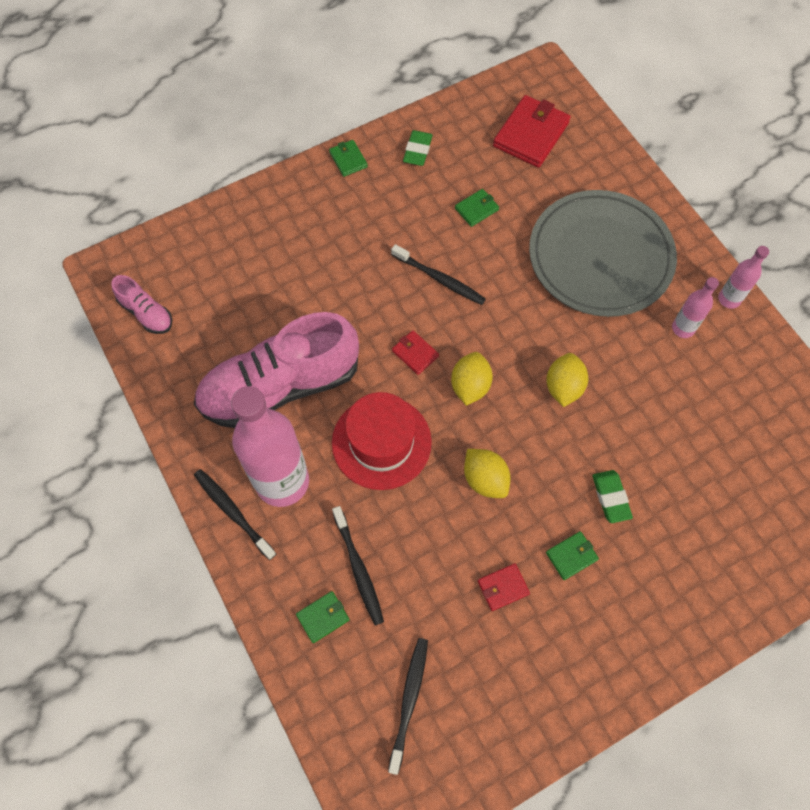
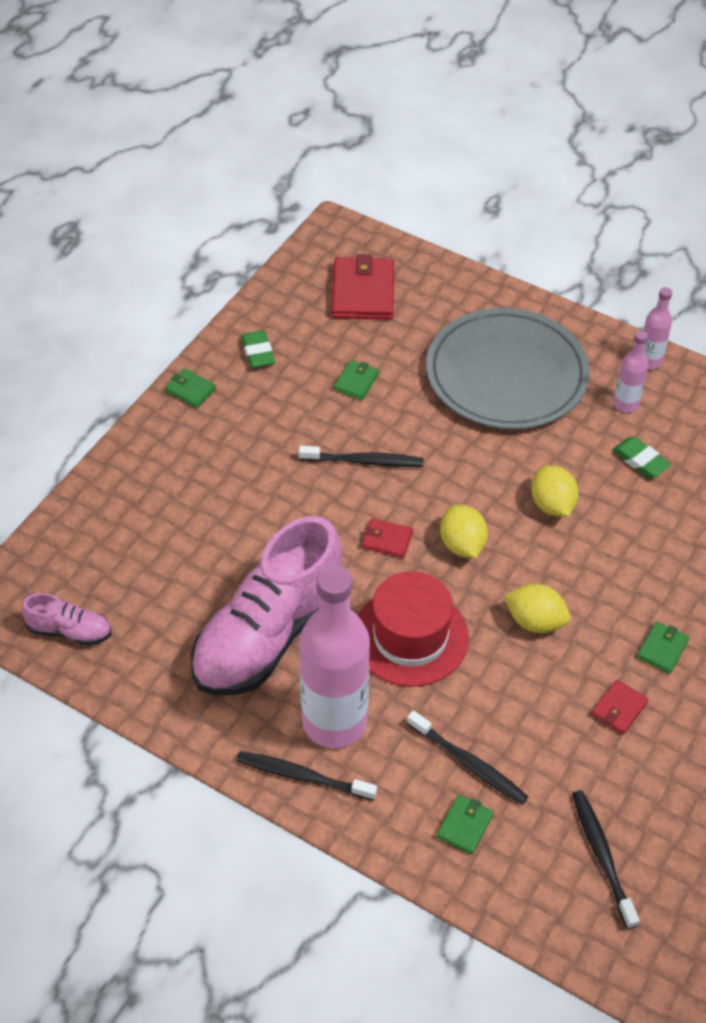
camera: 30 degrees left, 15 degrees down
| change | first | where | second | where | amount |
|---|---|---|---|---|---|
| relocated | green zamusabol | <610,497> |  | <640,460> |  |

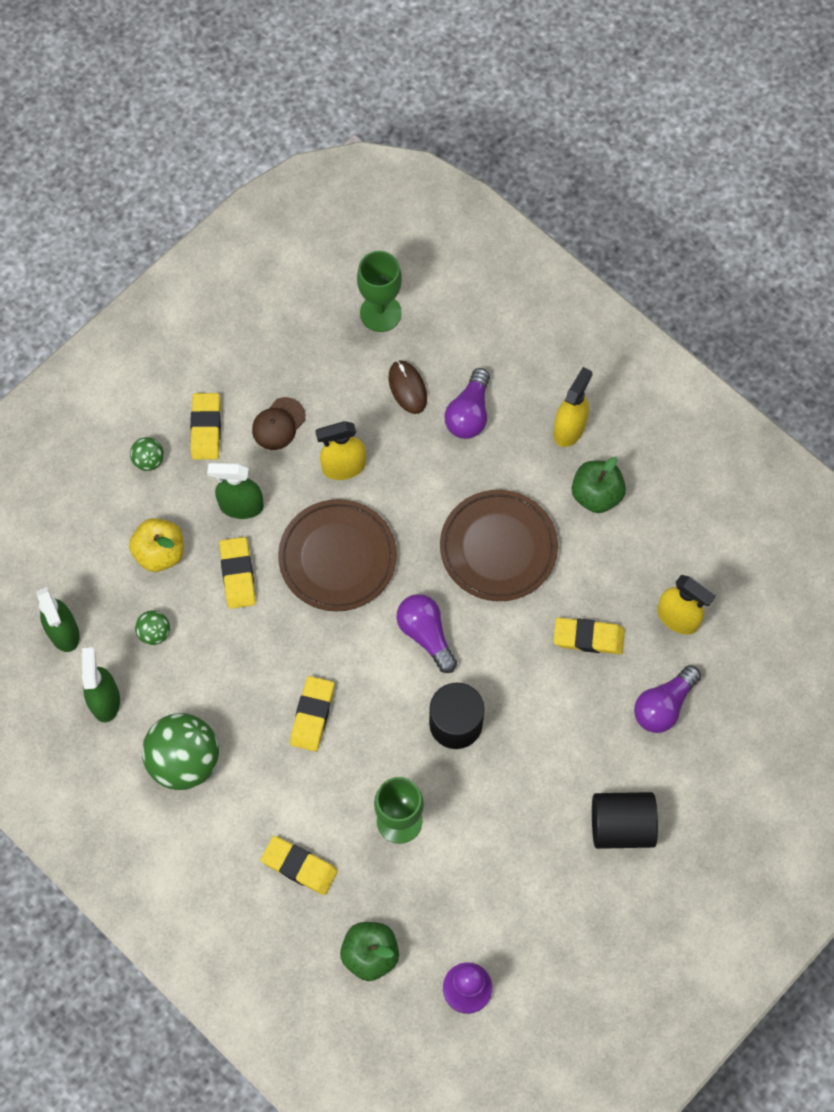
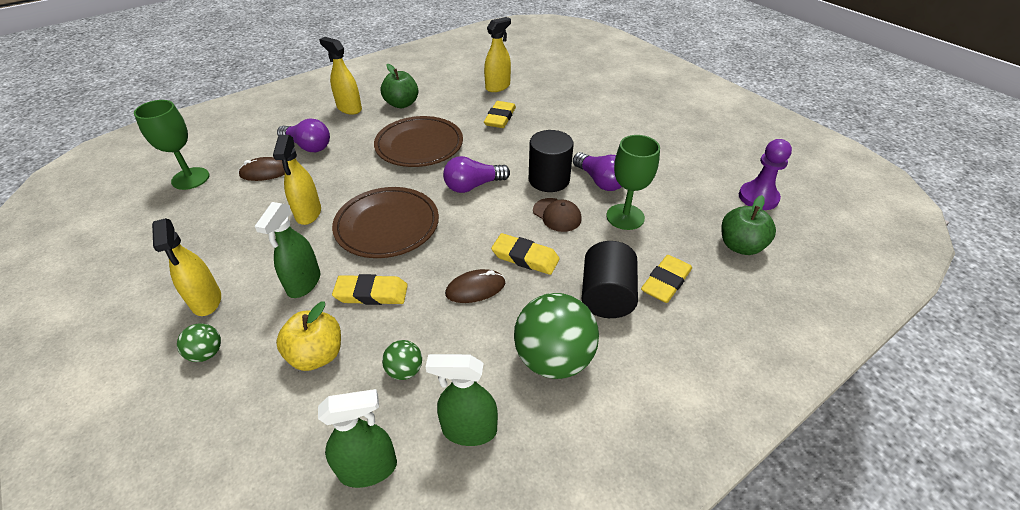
camera: 80 degrees left, 25 degrees down
| change | first | where | second | where | amount |
|---|---|---|---|---|---|
| exchanged | yellow zamusabol | <206,428> | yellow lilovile | <206,301> |  |
| relocated | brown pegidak | <278,424> |  | <557,215> |  |
| relocated | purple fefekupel | <663,705> |  | <600,181> |  |
| relocated | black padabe | <621,825> |  | <606,296> |  |
| appeared |  |  | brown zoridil | <475,288> |  |

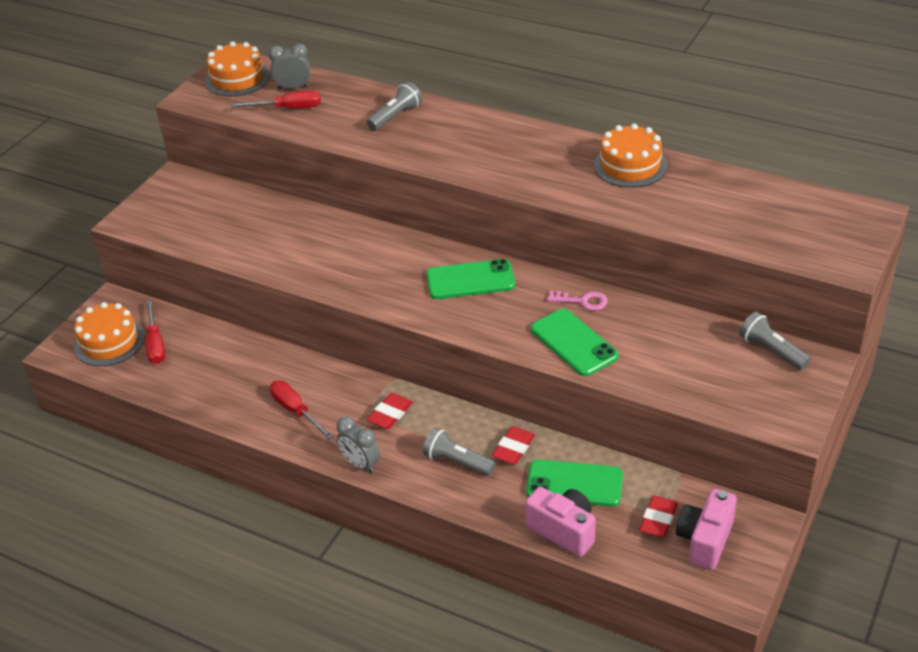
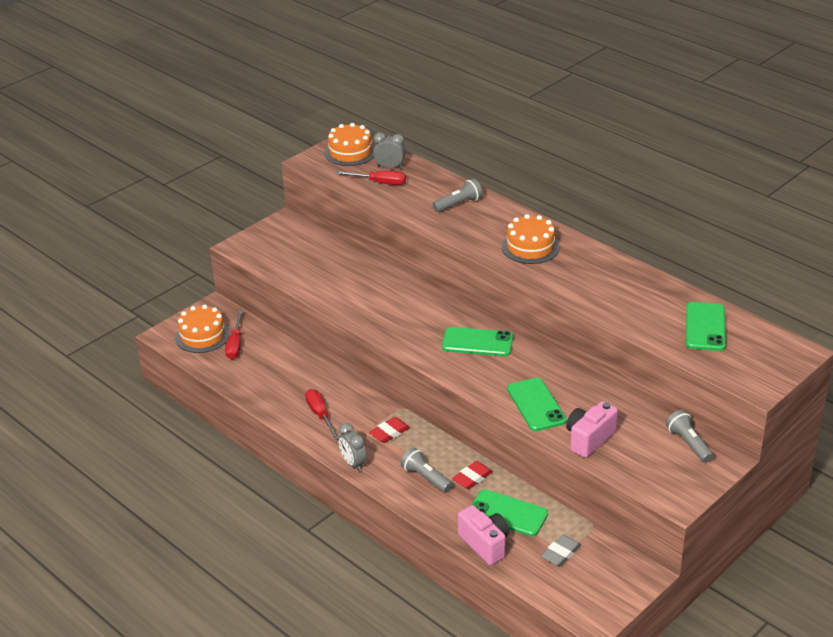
camera: 15 degrees right, 5 degrees down
| change | first | where | second | where | amount |
|---|---|---|---|---|---|
| relocated | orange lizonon | <630,165> |  | <530,247> |  |
| missing | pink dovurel | <582,301> |  |  |  |
| relocated | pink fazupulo | <705,540> |  | <589,439> |  |
| colour | red zamusabol | <658,520> | grey zamusabol | <561,553> |  |
| appeared |  |  | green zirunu | <705,327> |  |

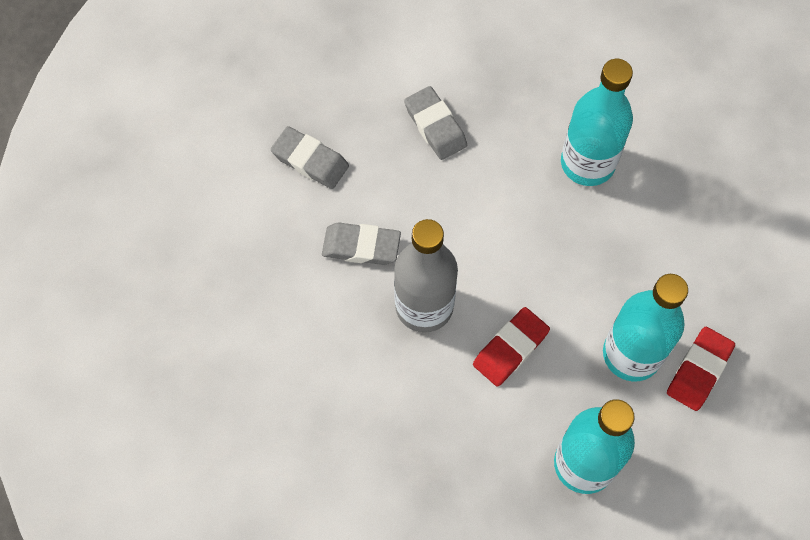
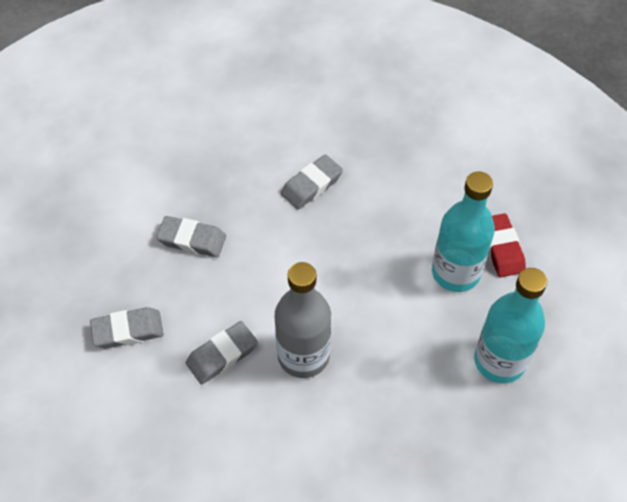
camera: 45 degrees left, 10 degrees down
| change | first | where | second | where | amount |
|---|---|---|---|---|---|
| exchanged | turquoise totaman | <587,163> | grey zamusabol | <311,185> |  |
| missing | red zamusabol | <510,349> |  |  |  |

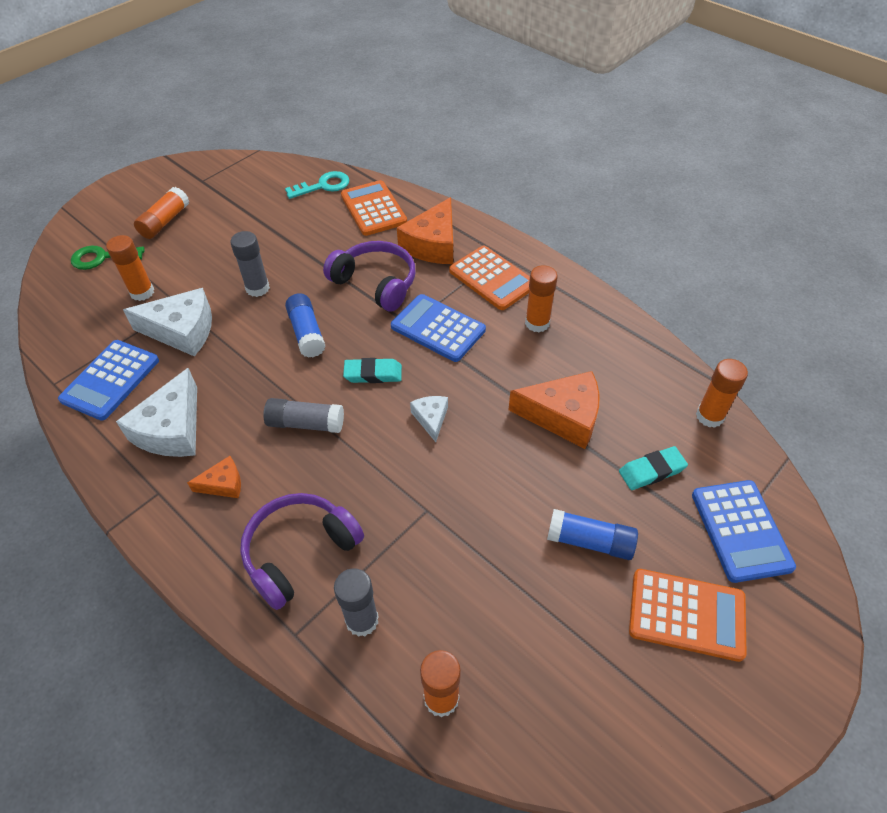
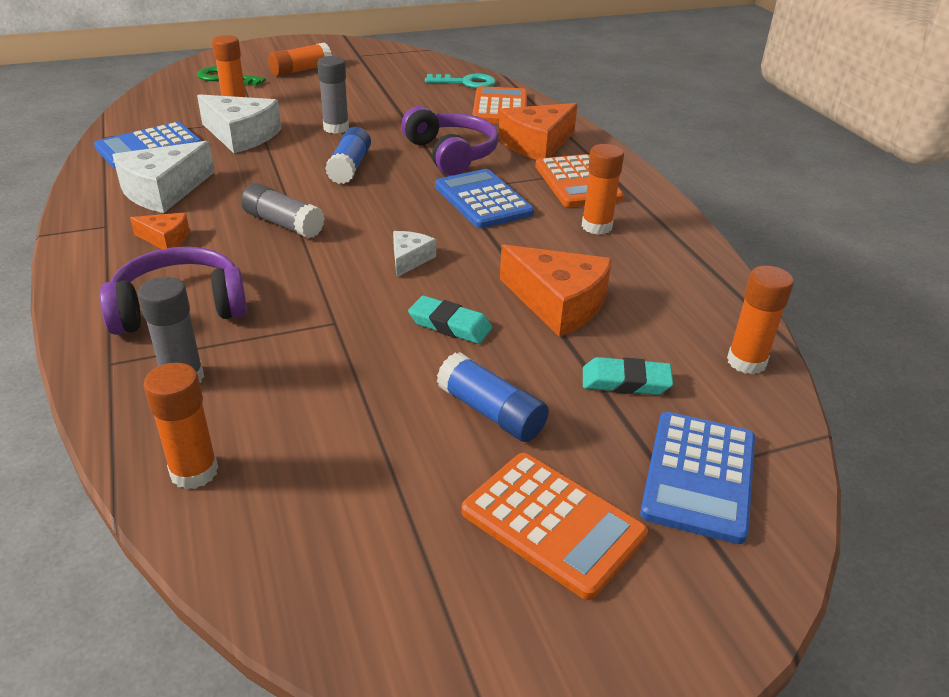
camera: 25 degrees right, 15 degrees down
| change | first | where | second | where | amount |
|---|---|---|---|---|---|
| relocated | turquoise zamusabol | <373,374> |  | <450,325> |  |

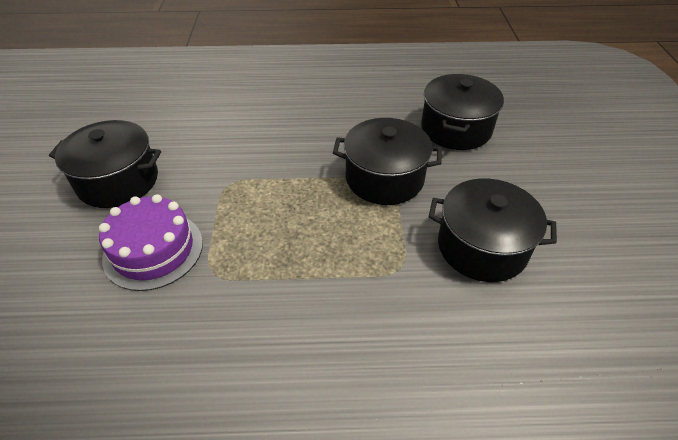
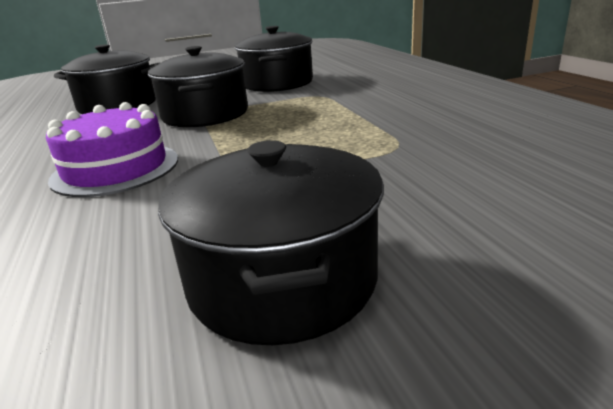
camera: 105 degrees left, 20 degrees down
| change | first | where | second | where | amount |
|---|---|---|---|---|---|
| relocated | purple lizonon | <153,250> |  | <115,169> |  |

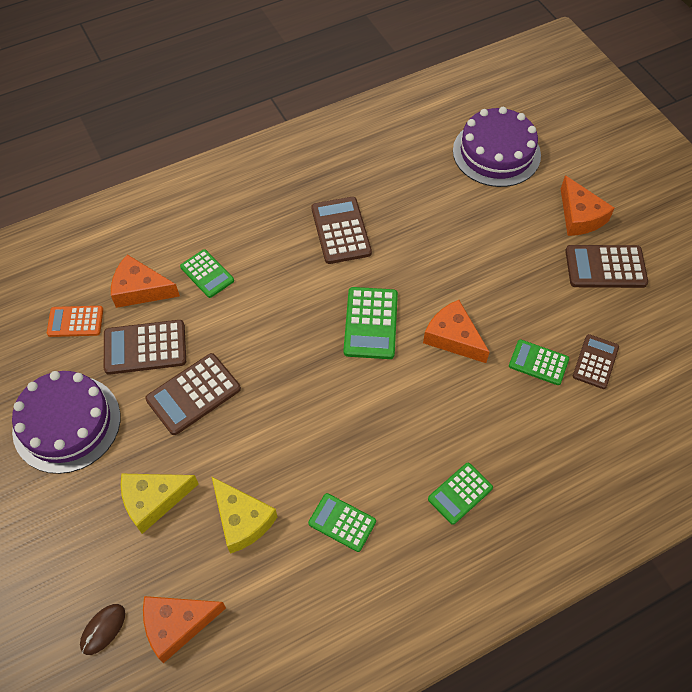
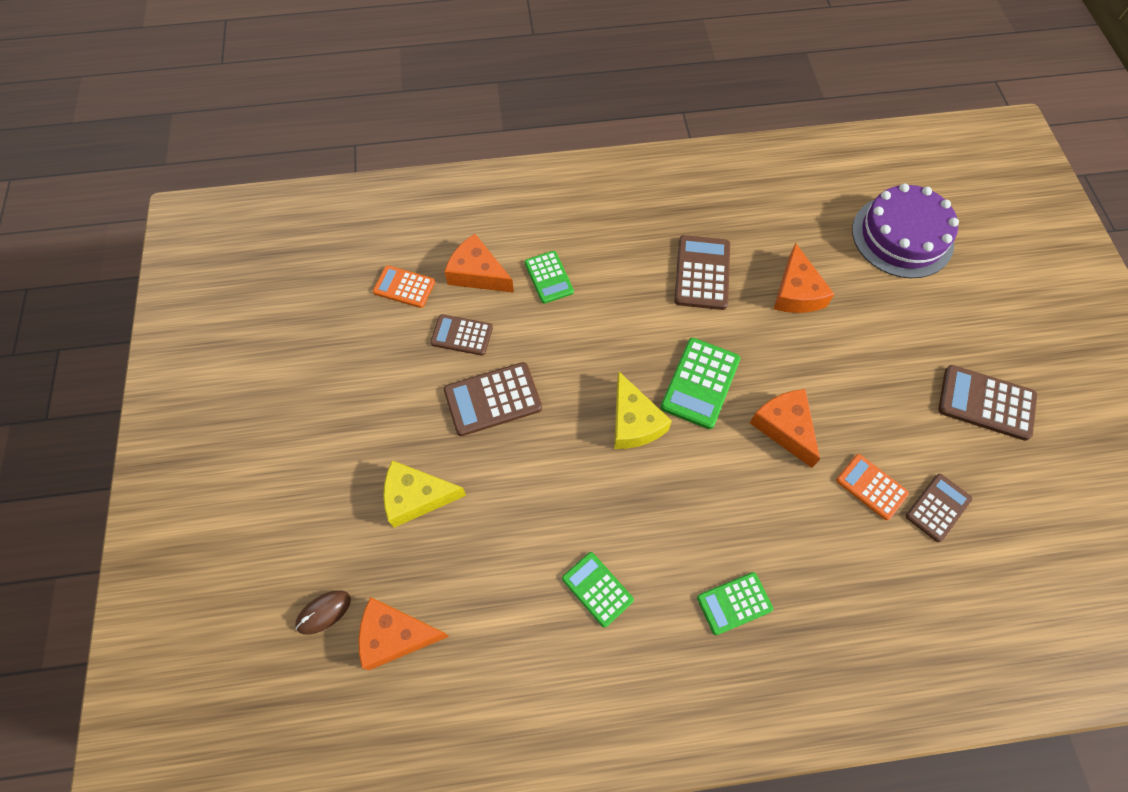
camera: 20 degrees right, 5 degrees up
| change | first | where | second | where | amount |
|---|---|---|---|---|---|
| relocated | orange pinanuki | <580,216> |  | <796,292> |  |
| size | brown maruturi | <145,348> |  | <462,335> | x0.66 |
| colour | green maruturi | <538,363> | orange maruturi | <871,487> |  |
| missing | purple lizonon | <67,423> |  |  |  |
| relocated | yellow pinanuki | <242,520> |  | <634,422> |  |

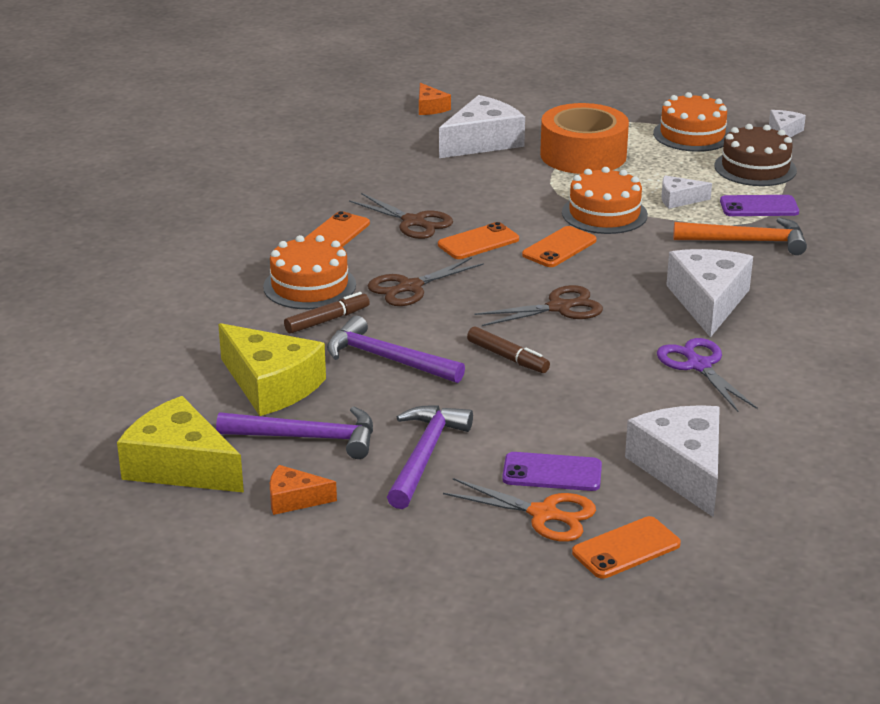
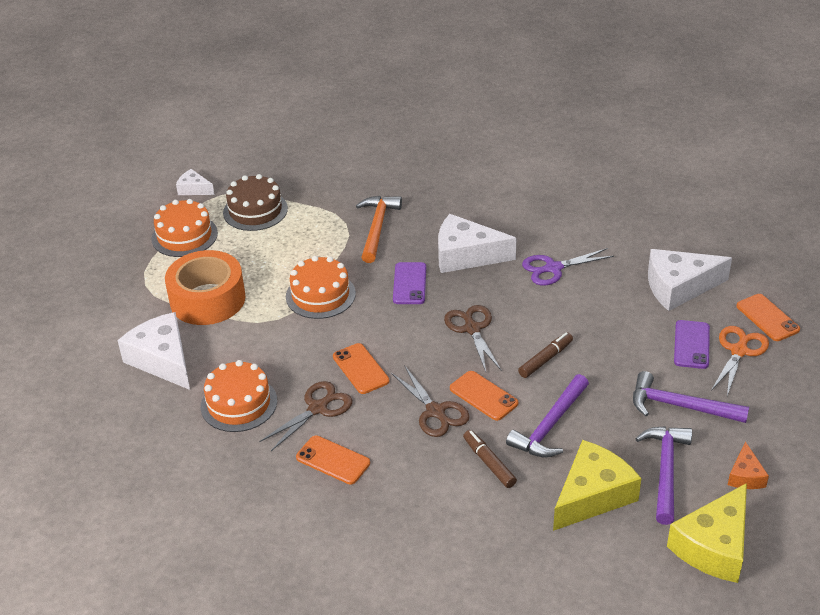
camera: 85 degrees left, 10 degrees up
| change | first | where | second | where | amount |
|---|---|---|---|---|---|
| missing | orange pinanuki | <430,108> |  |  |  |
| missing | white pinanuki | <679,199> |  |  |  |
| relocated | purple zirunu | <759,207> |  | <409,284> |  |
| relocated | orange zirunu | <559,248> |  | <483,396> |  |
| relocated | orange lizonon | <309,286> |  | <239,403> |  |

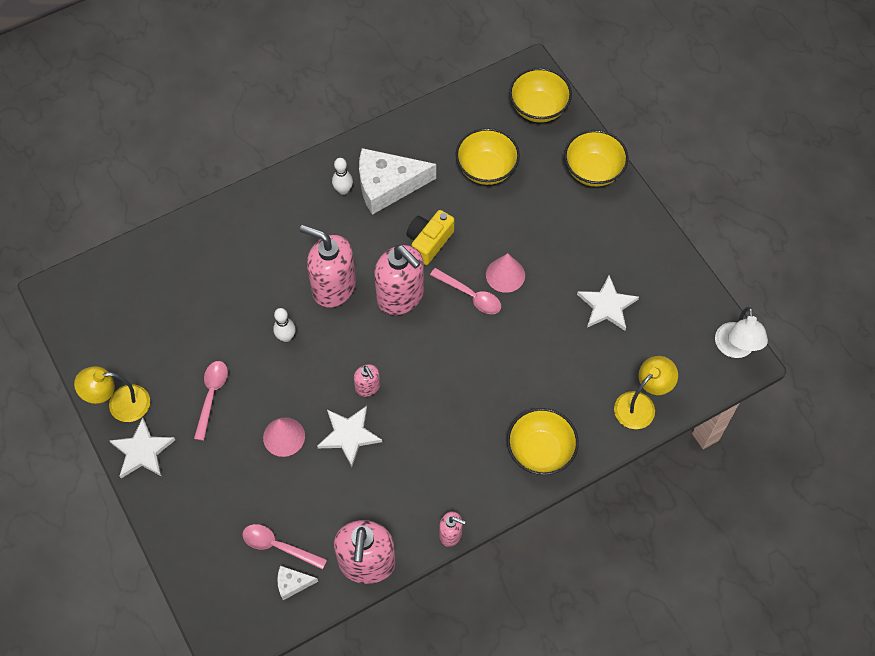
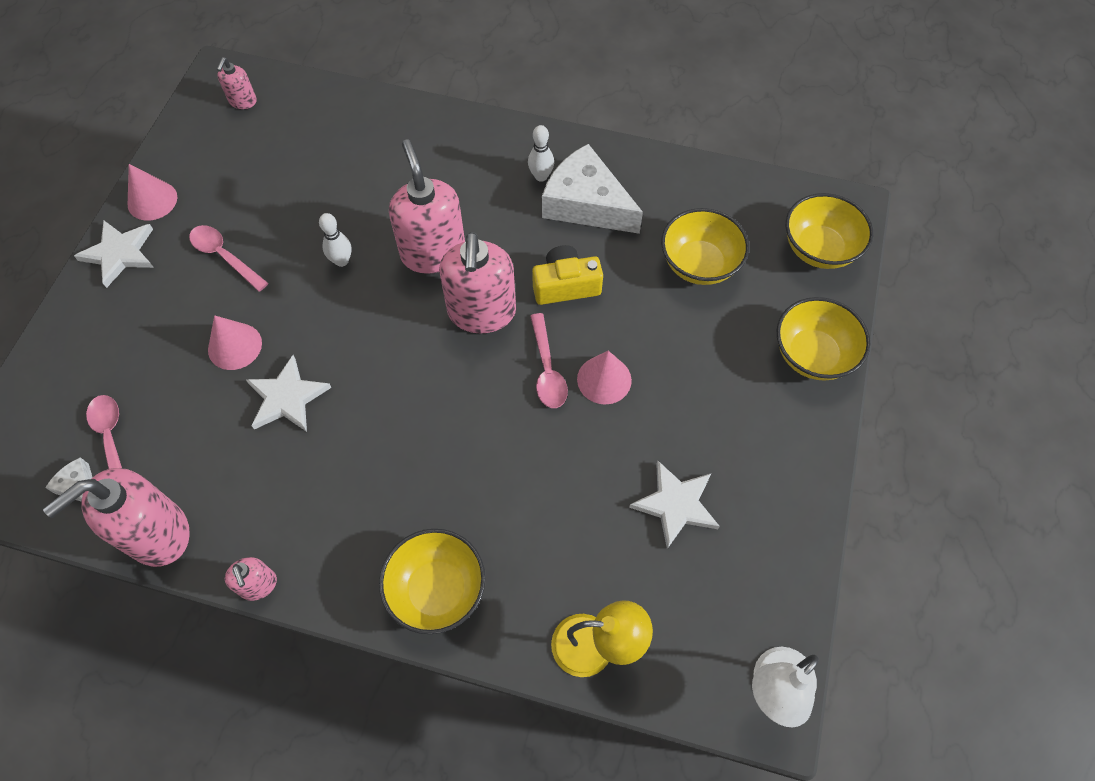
camera: 45 degrees right, 0 degrees up
| change | first | where | second | where | amount |
|---|---|---|---|---|---|
| spun | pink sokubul | <211,395> |  | <224,256> | 105 degrees counterclockwise |
| relocated | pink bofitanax | <368,387> |  | <242,101> |  |
| exchanged | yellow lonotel | <120,404> | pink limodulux | <152,200> |  |

